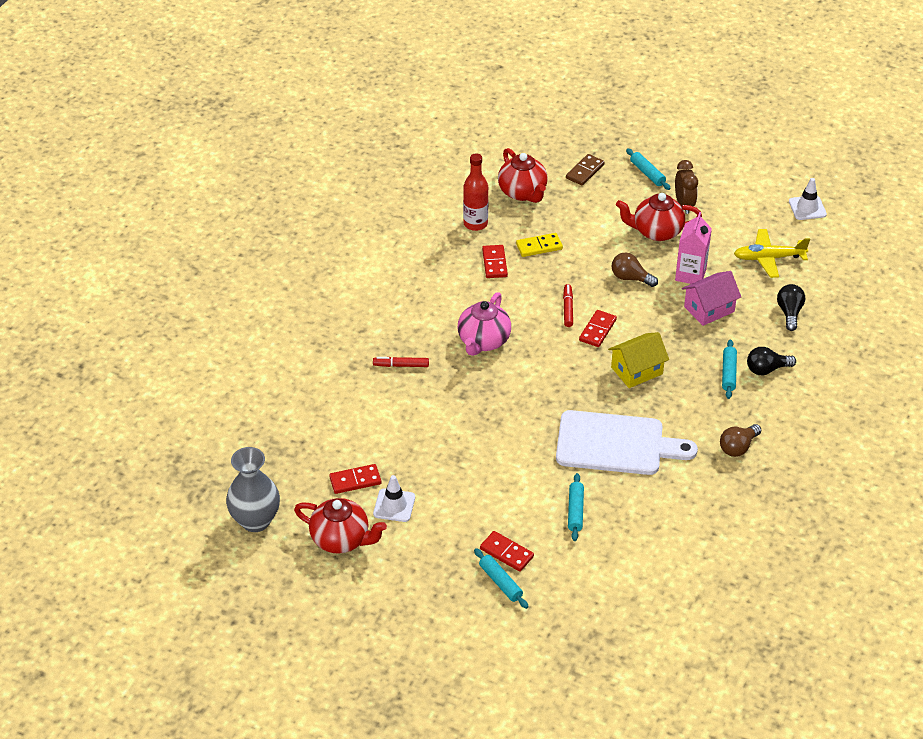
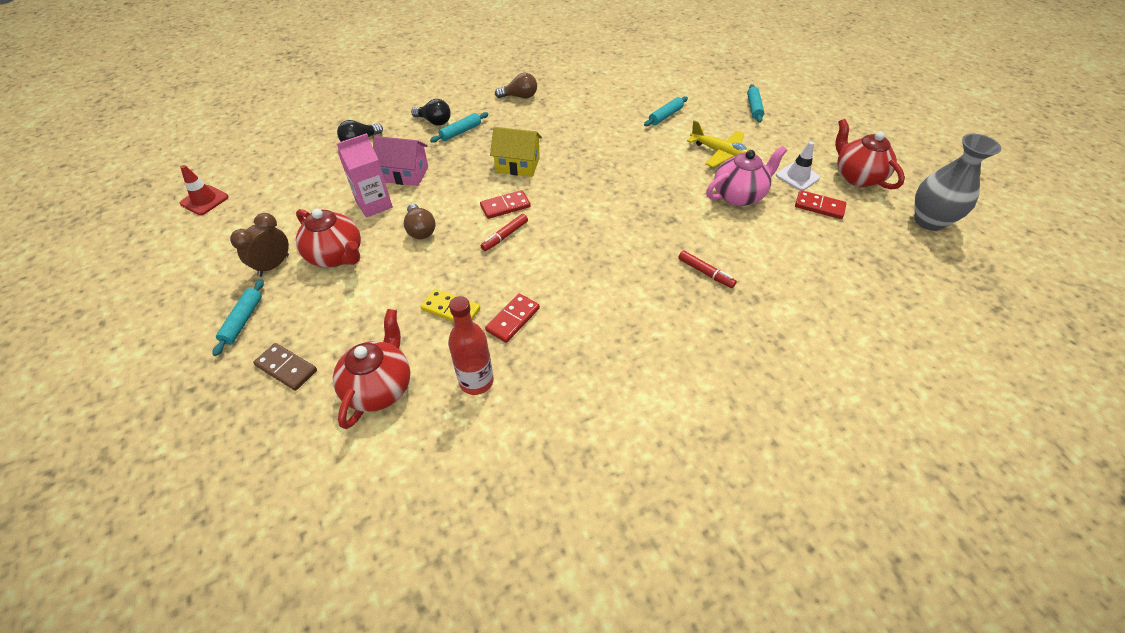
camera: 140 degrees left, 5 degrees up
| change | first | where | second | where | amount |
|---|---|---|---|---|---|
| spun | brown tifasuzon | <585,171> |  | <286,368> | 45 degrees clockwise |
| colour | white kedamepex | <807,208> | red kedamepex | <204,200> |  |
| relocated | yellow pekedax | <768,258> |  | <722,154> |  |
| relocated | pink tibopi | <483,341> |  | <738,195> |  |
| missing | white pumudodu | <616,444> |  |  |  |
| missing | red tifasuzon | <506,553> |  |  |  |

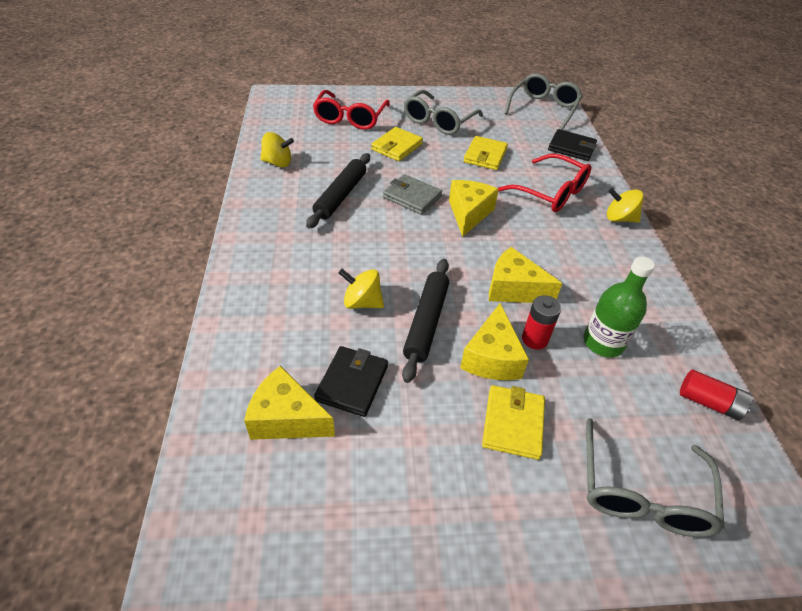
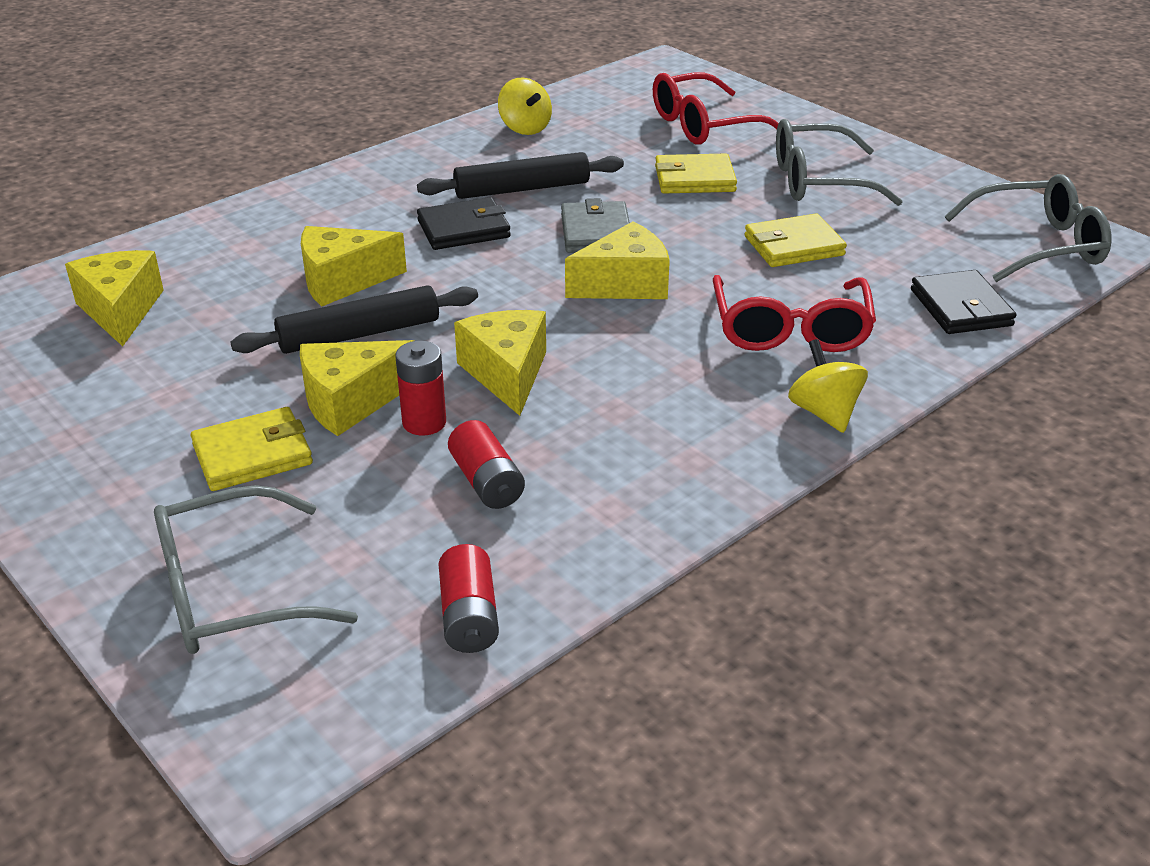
camera: 55 degrees right, 10 degrees down
| change | first | where | second | where | amount |
|---|---|---|---|---|---|
| exchanged | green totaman | <603,342> | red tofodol | <487,482> |  |
| exchanged | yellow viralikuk | <362,302> | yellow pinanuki | <342,281> |  |
| relocated | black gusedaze | <352,383> |  | <463,229> |  |

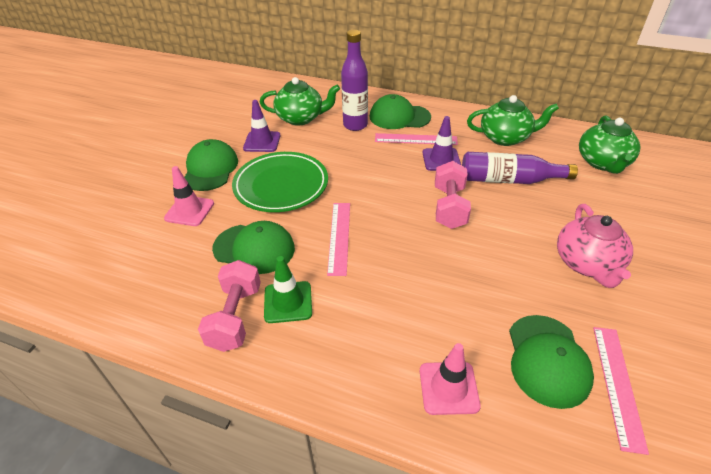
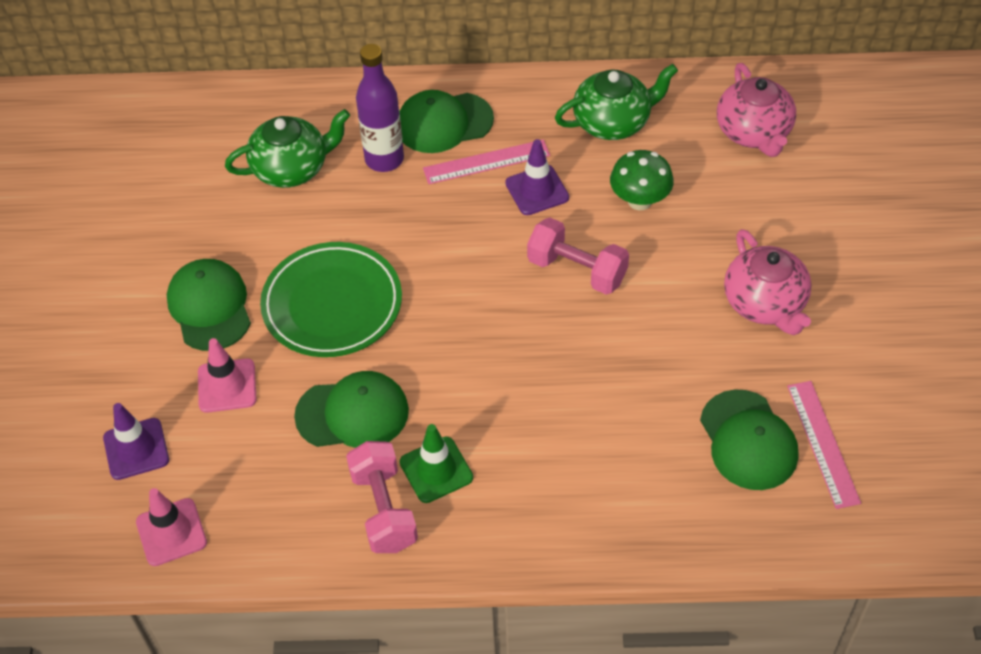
camera: 20 degrees left, 10 degrees up
| change | first | where | second | where | amount |
|---|---|---|---|---|---|
| relocated | purple kedamepex | <262,142> |  | <136,449> |  |
| colour | green tibopi | <602,162> | pink tibopi | <753,132> |  |
| exchanged | purple totaman | <509,180> | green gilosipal | <639,200> |  |
| spun | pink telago | <449,207> |  | <577,270> | 45 degrees counterclockwise |
| missing | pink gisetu | <339,237> |  |  |  |
| relocated | pink kedamepex | <448,388> |  | <171,532> |  |

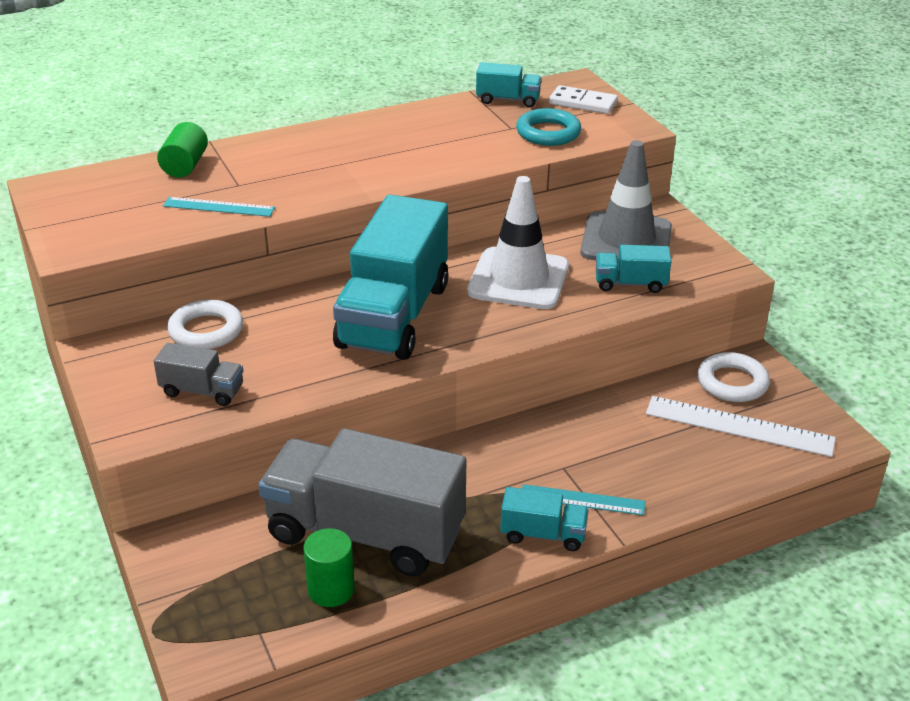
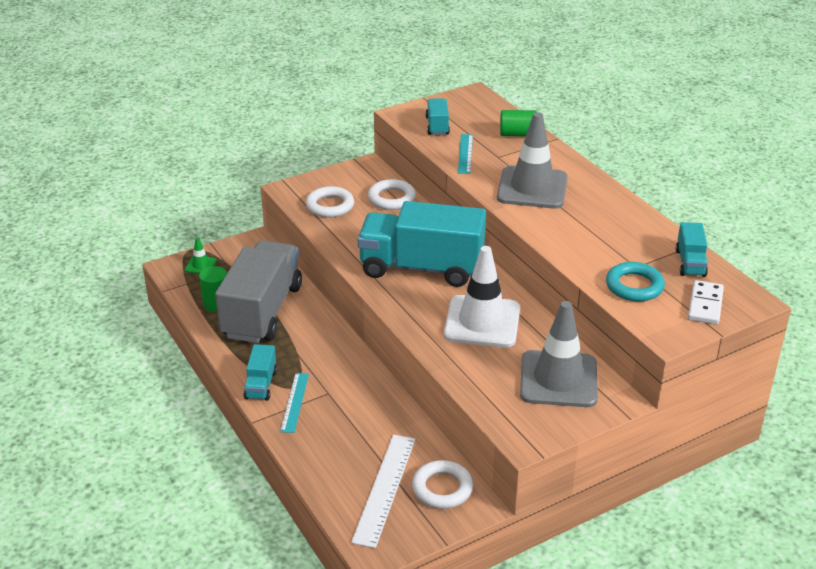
camera: 85 degrees right, 0 degrees up
| change | first | where | second | where | amount |
|---|---|---|---|---|---|
| relocated | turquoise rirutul | <630,284> |  | <437,126> |  |
| exchanged | grey rirutul | <202,391> | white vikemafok | <330,206> |  |
| appeared |  |  | grey kedamepex | <532,188> |  |
| appeared |  |  | green kedamepex | <201,265> |  |

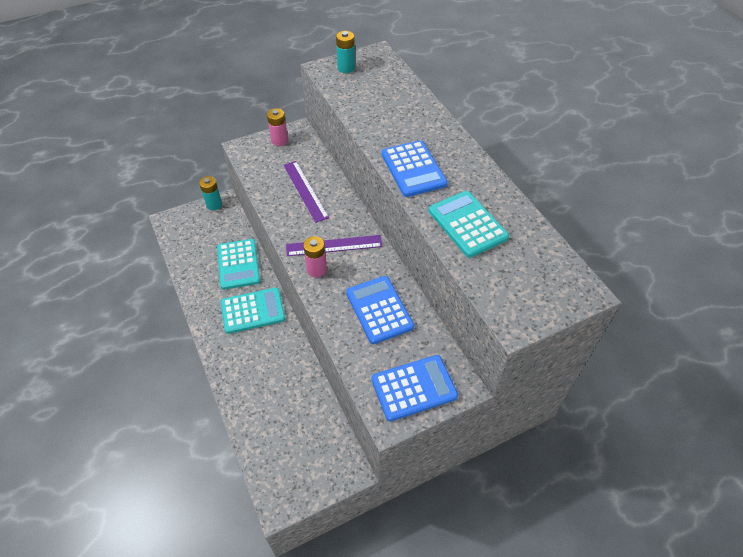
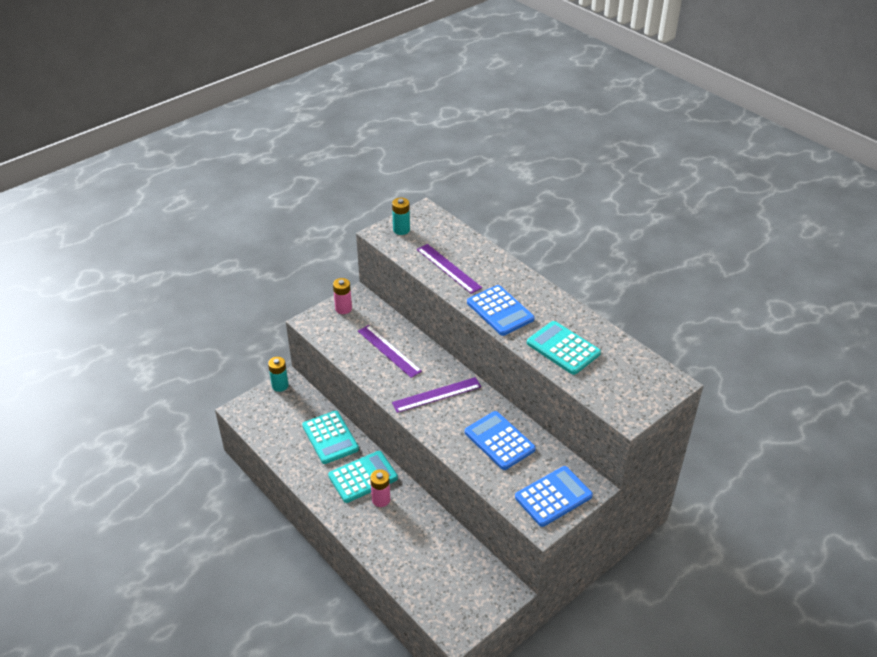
camera: 15 degrees left, 10 degrees down
| change | first | where | second | where | amount |
|---|---|---|---|---|---|
| relocated | pink tofodol | <316,269> |  | <381,499> |  |
| appeared |  |  | purple gisetu | <448,268> |  |

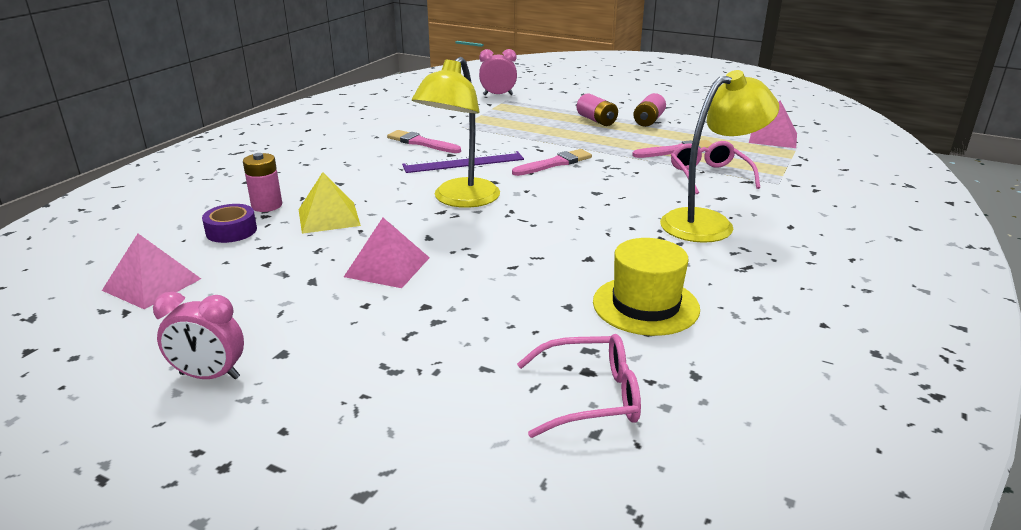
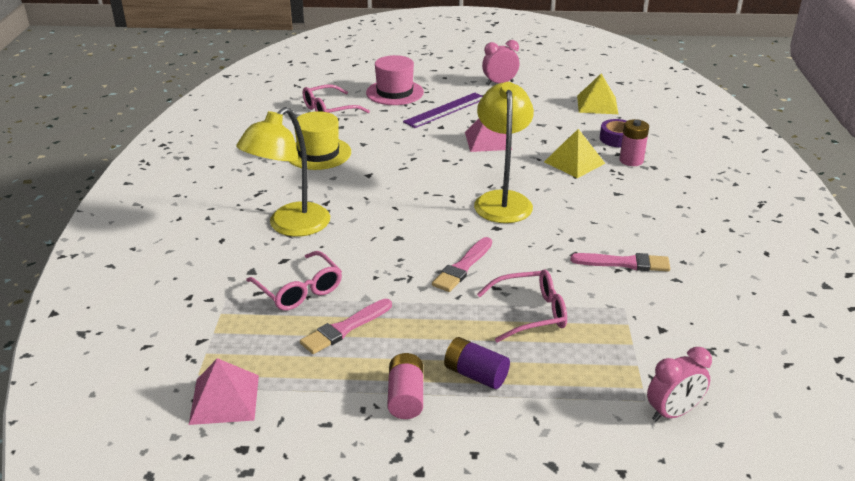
camera: 155 degrees right, 5 degrees up
| change | first | where | second | where | amount |
|---|---|---|---|---|---|
| colour | pink tofodol | <596,120> | purple tofodol | <475,374> |  |
| relocated | purple gisetu | <463,162> |  | <445,110> |  |
| colour | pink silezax | <152,284> | yellow silezax | <597,104> |  |
| appeared |  |  | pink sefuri | <394,92> |  |
| appeared |  |  | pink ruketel | <531,313> |  |

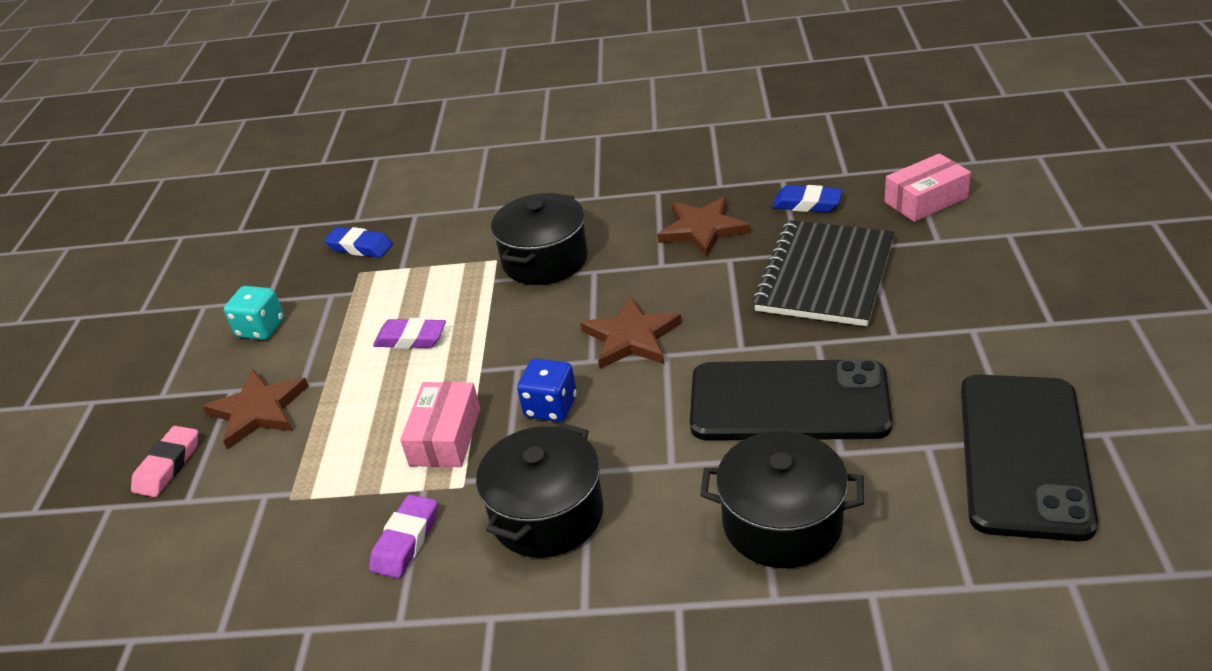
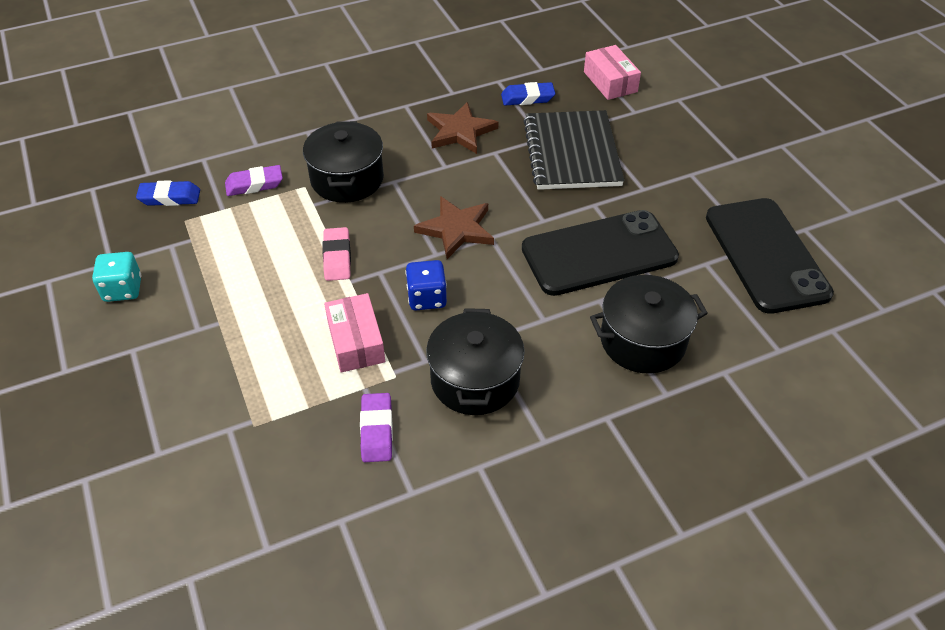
camera: 30 degrees left, 10 degrees up
| change | first | where | second | where | amount |
|---|---|---|---|---|---|
| spun | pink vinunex | <926,200> |  | <610,82> | 60 degrees counterclockwise |
| relocated | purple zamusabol | <411,339> |  | <254,184> |  |
| missing | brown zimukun | <258,411> |  |  |  |
| relocated | pink zamusabol | <168,466> |  | <337,257> |  |

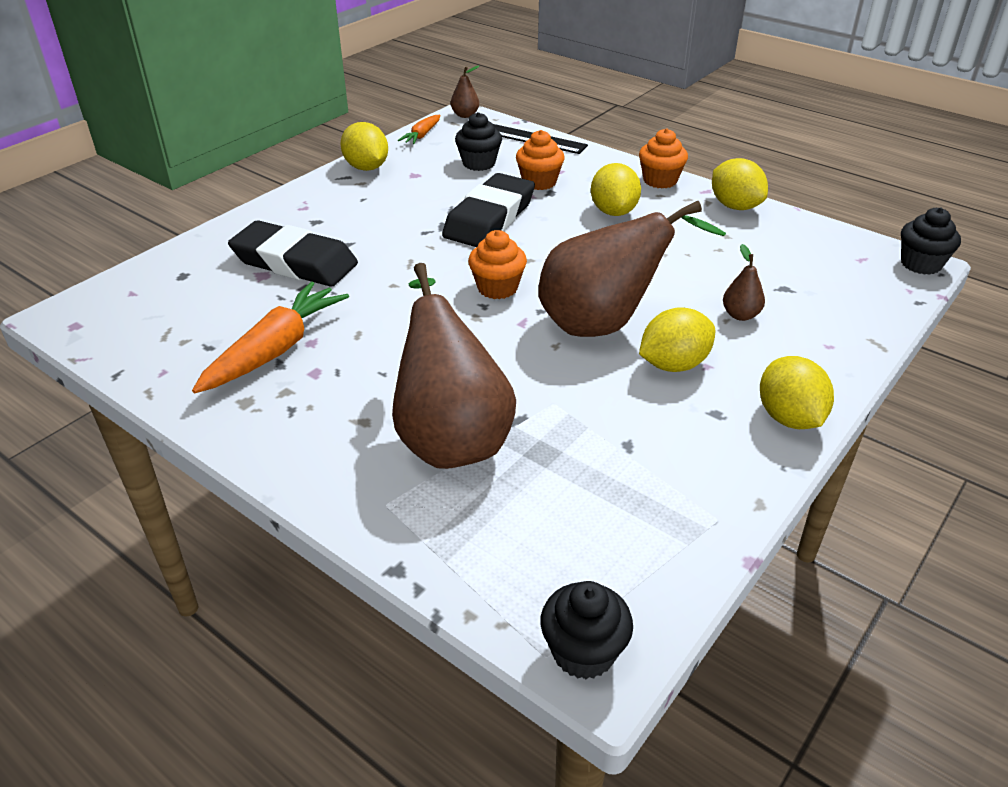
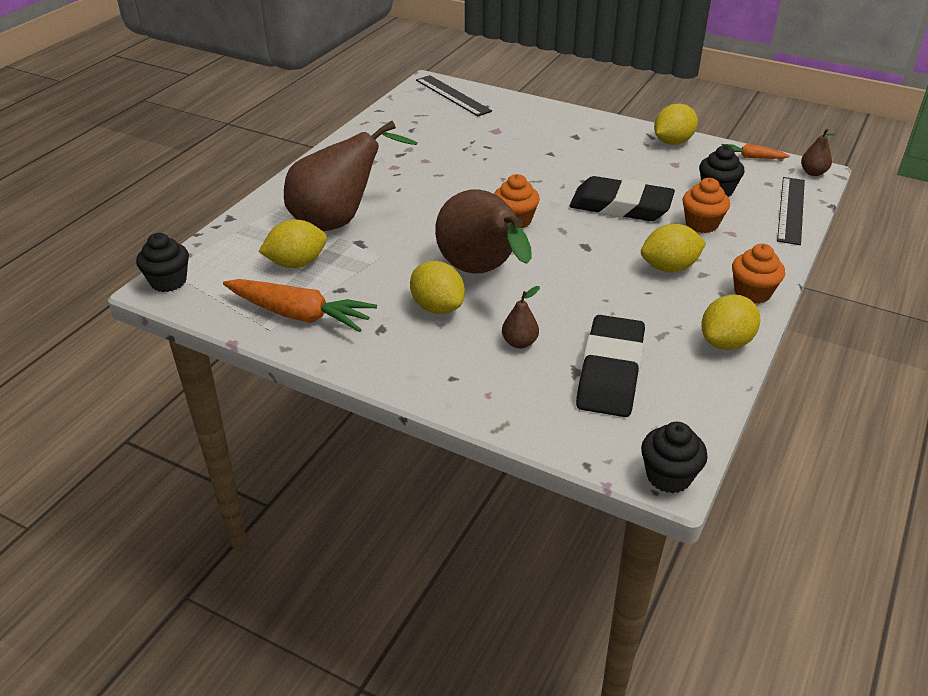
camera: 80 degrees right, 0 degrees up
| change | first | where | second | where | amount |
|---|---|---|---|---|---|
| relocated | black zamusabol | <295,262> |  | <610,372> |  |
| relocated | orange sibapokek | <275,349> |  | <300,315> |  |
| relocated | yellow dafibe | <789,418> |  | <296,263> |  |
| appeared |  |  | black gisetu | <452,95> |  |

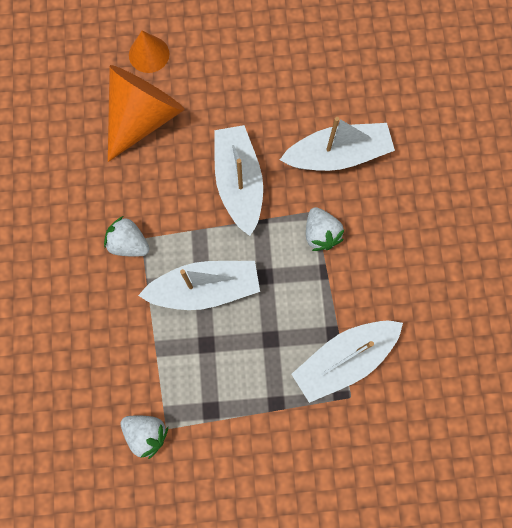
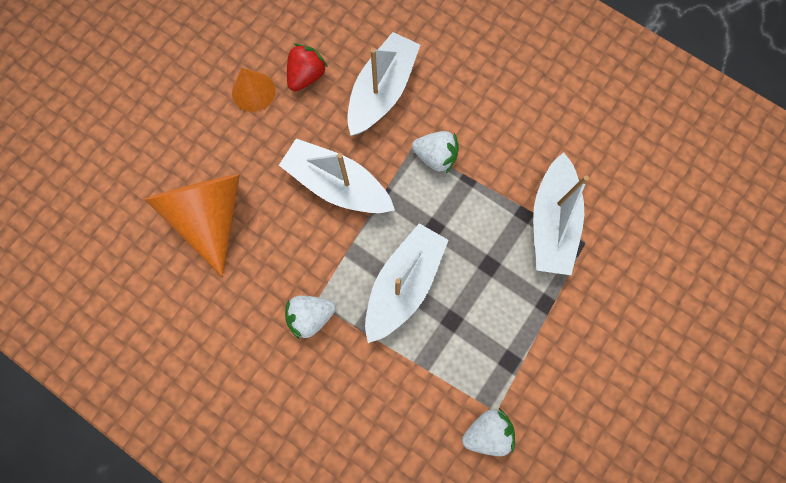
camera: 50 degrees left, 0 degrees up
| change | first | where | second | where | amount |
|---|---|---|---|---|---|
| relocated | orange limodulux | <149,54> |  | <253,91> |  |
| appeared |  |  | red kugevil | <306,76> |  |

